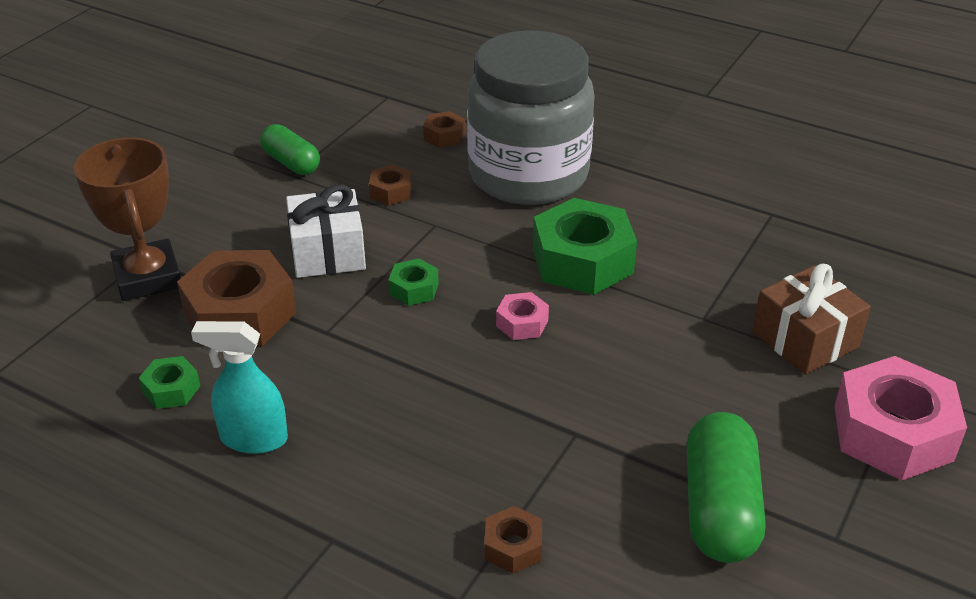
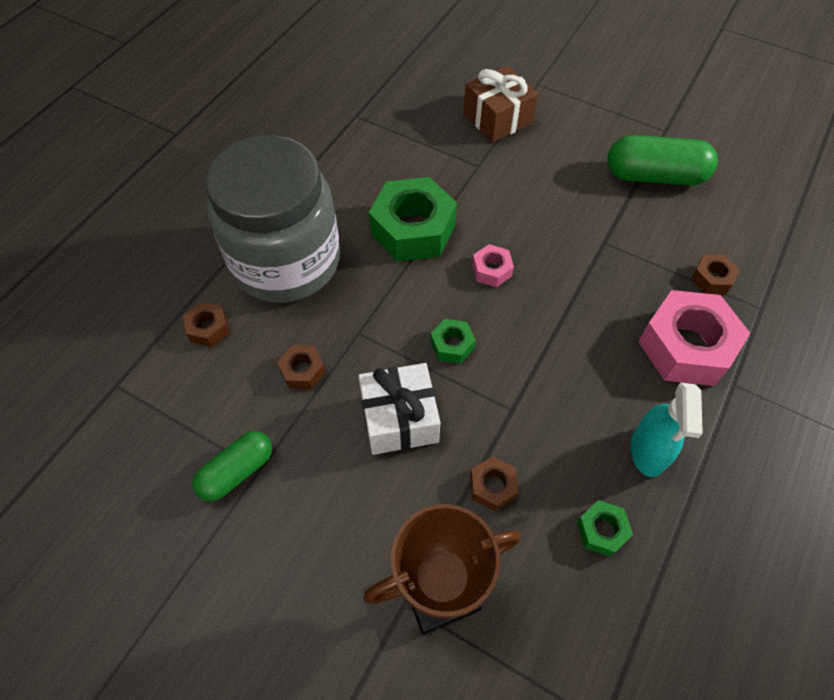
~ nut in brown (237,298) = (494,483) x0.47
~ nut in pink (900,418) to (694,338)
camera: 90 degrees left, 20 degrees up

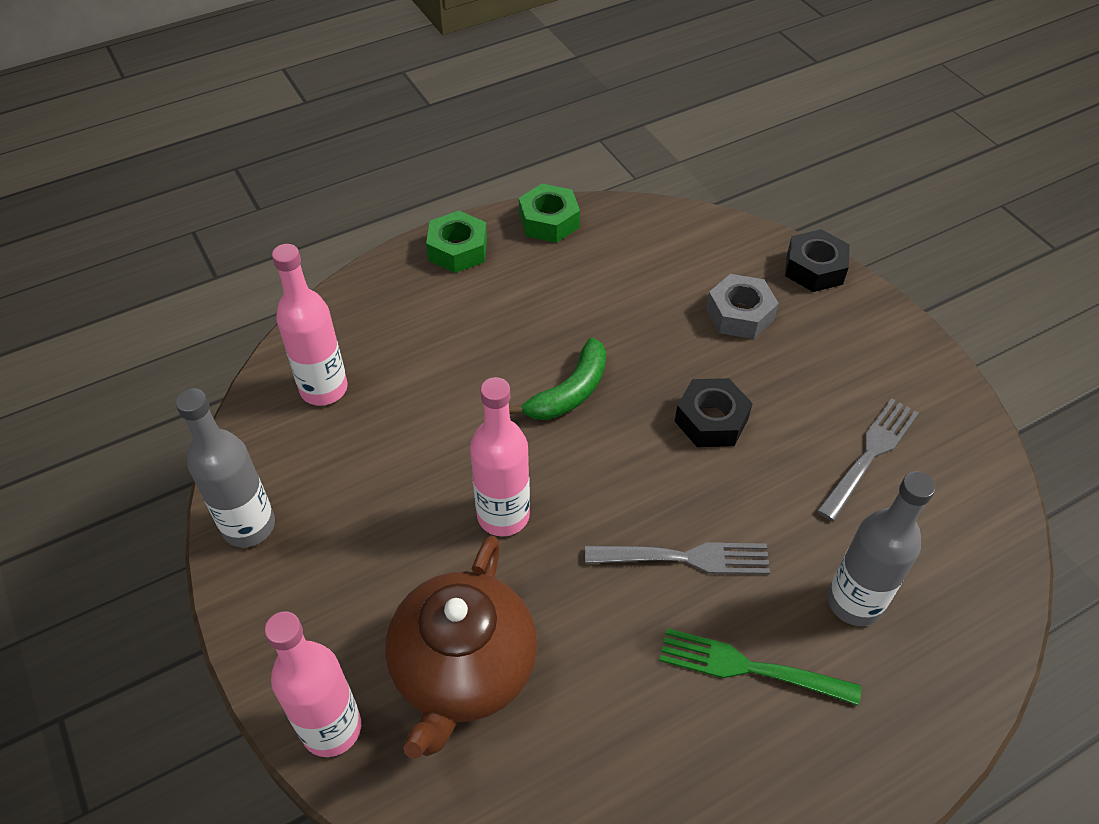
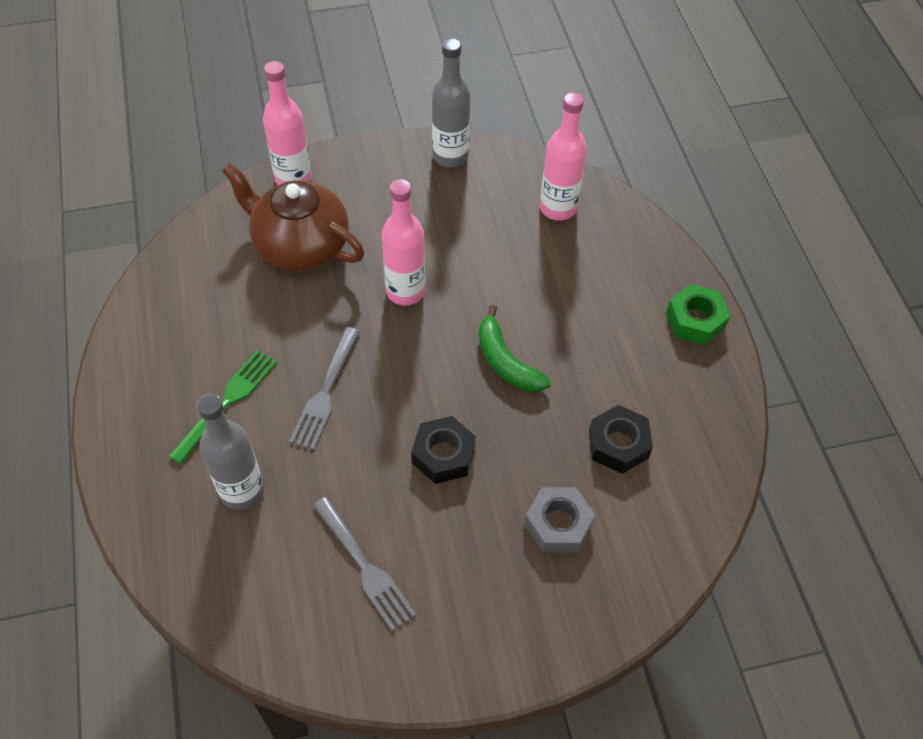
~ nut in black (817,260) to (621,439)
- nut in green (549,213)
camera: 105 degrees right, 5 degrees up

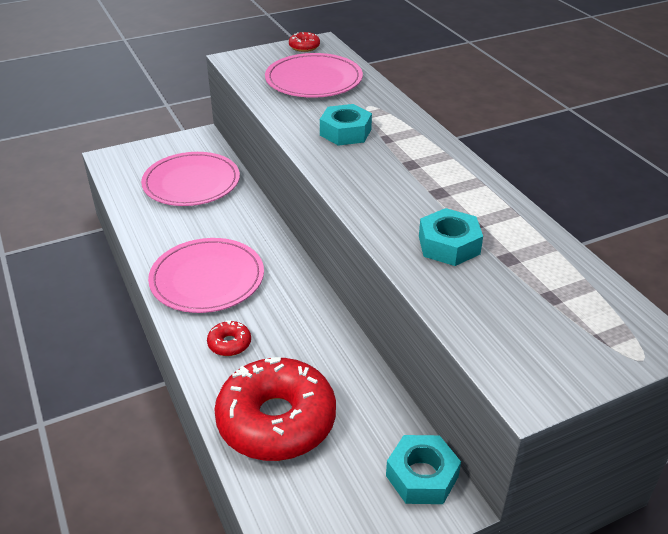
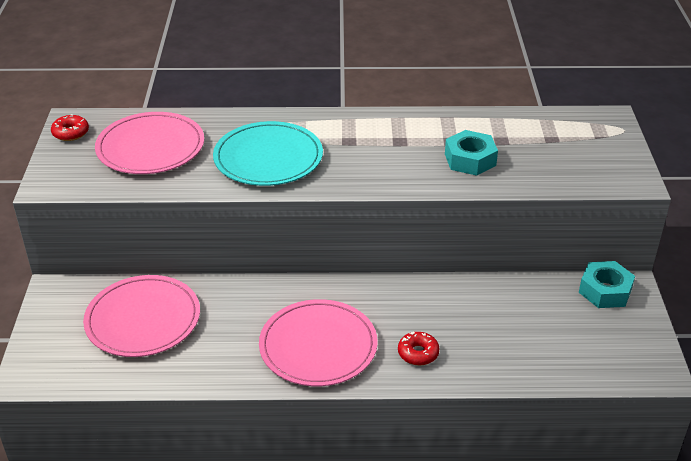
~ nut in turquoise (346,125) to plate in turquoise (268,153)
- donut in red (275,409)
camera: 65 degrees left, 0 degrees up

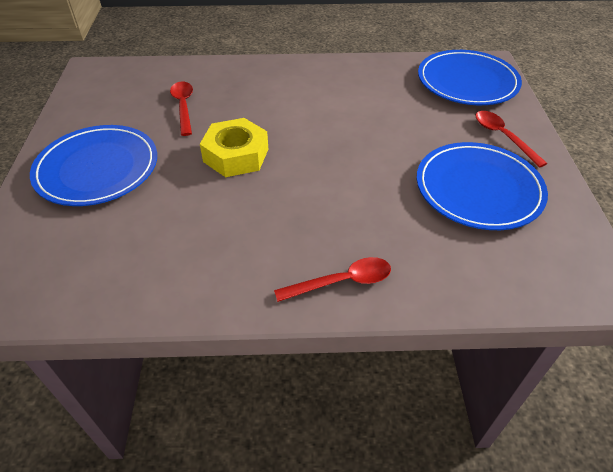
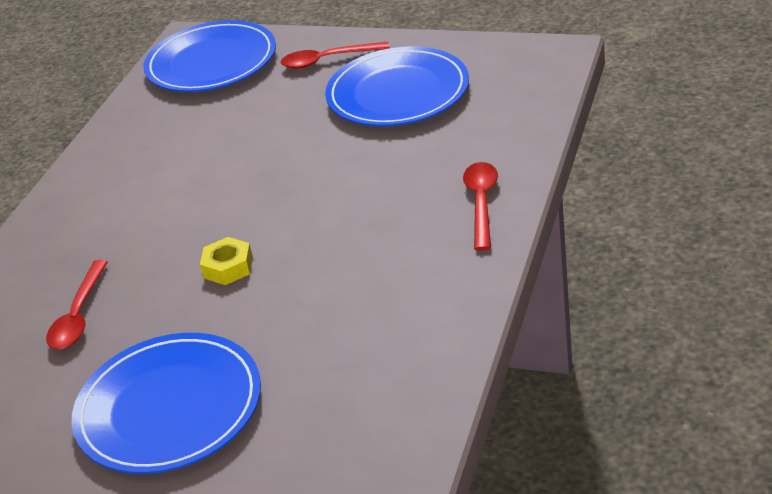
~ spoon in red (181,109) = (77,304) 90 degrees counterclockwise
~ nut in yellow (234,147) = (226,261) x0.57
camera: 65 degrees left, 10 degrees down

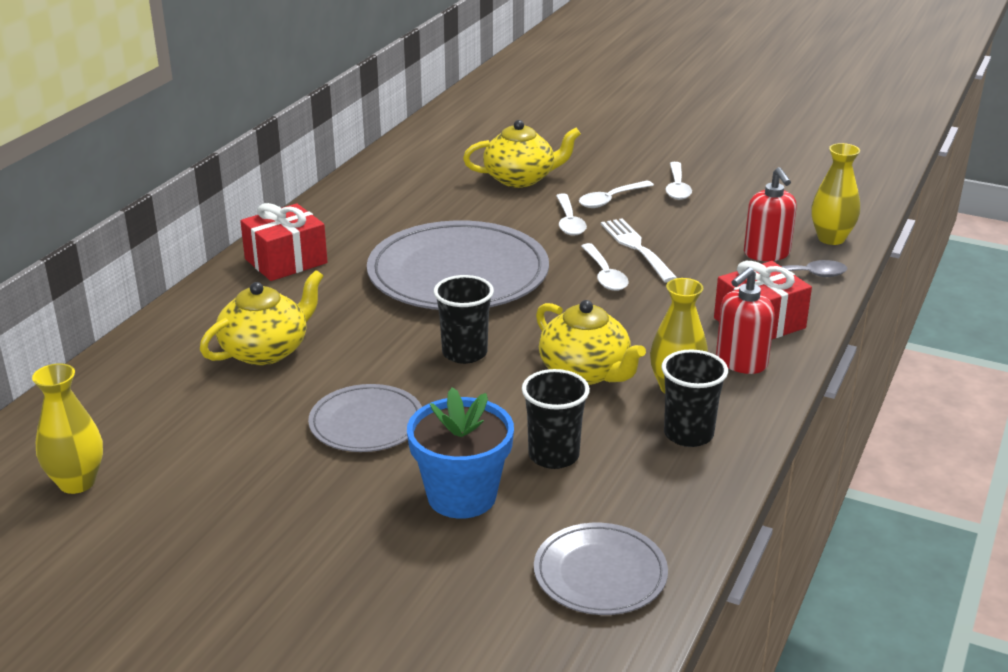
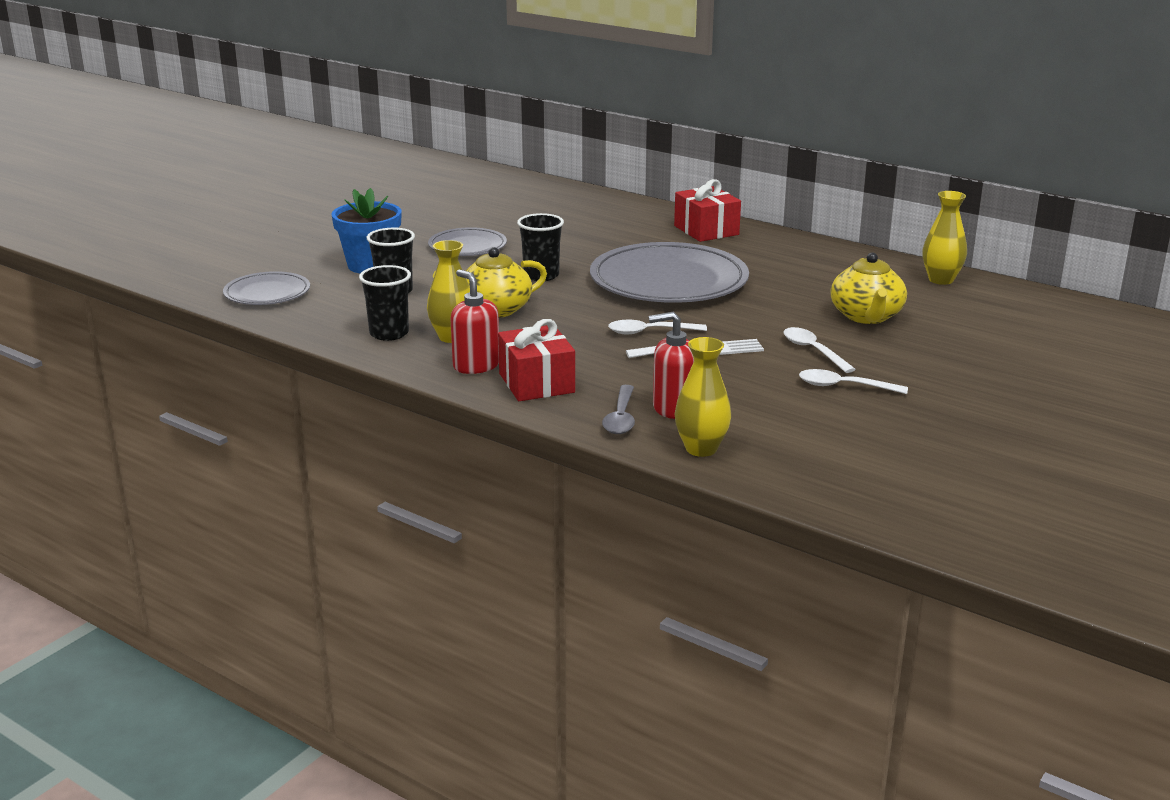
~ vase in yellow (67,428) to (944,238)
- teapot in yellow (261,317)
- spoon in white (571,214)
camera: 100 degrees right, 5 degrees down

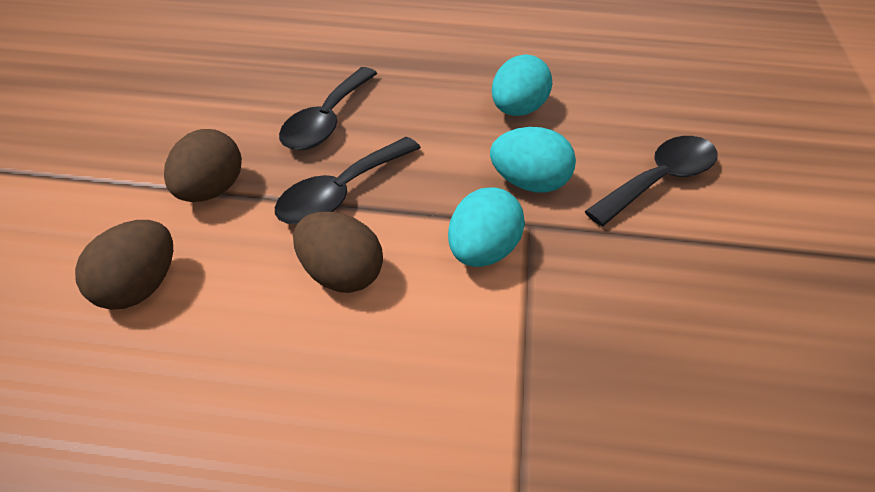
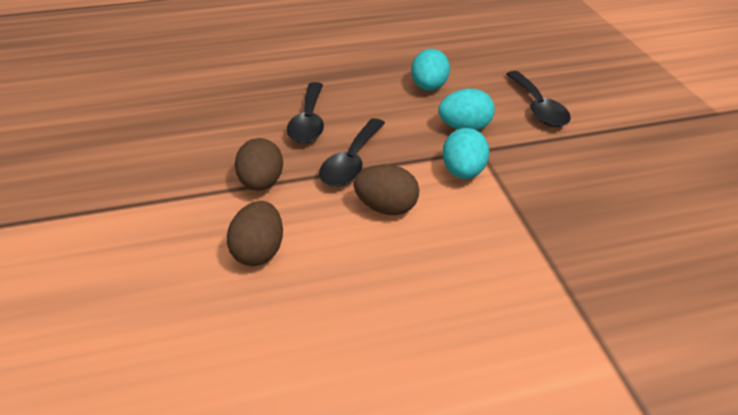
~ spoon in black (650,181) = (538,99) 135 degrees clockwise
camera: 20 degrees left, 5 degrees down

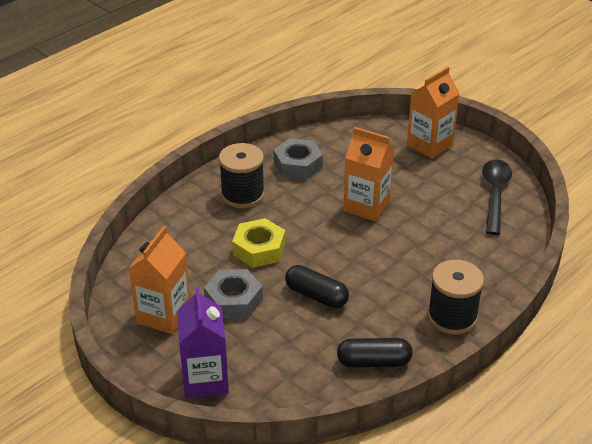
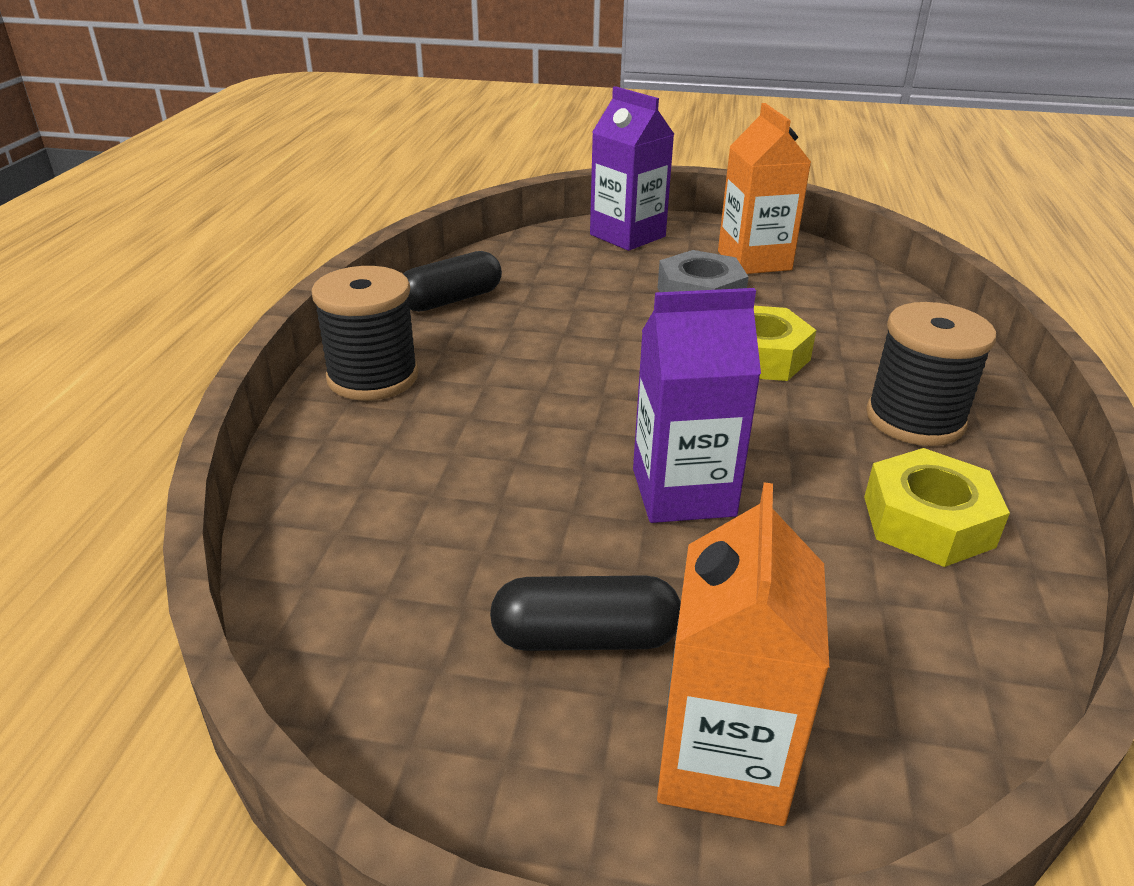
~ capsule in black (317,286) to (585,613)
~ carton in orange (369,174) to carton in purple (697,405)
~ nut in grey (298,159) to nut in yellow (937,507)
- spoon in black (497,197)
camera: 145 degrees right, 5 degrees down

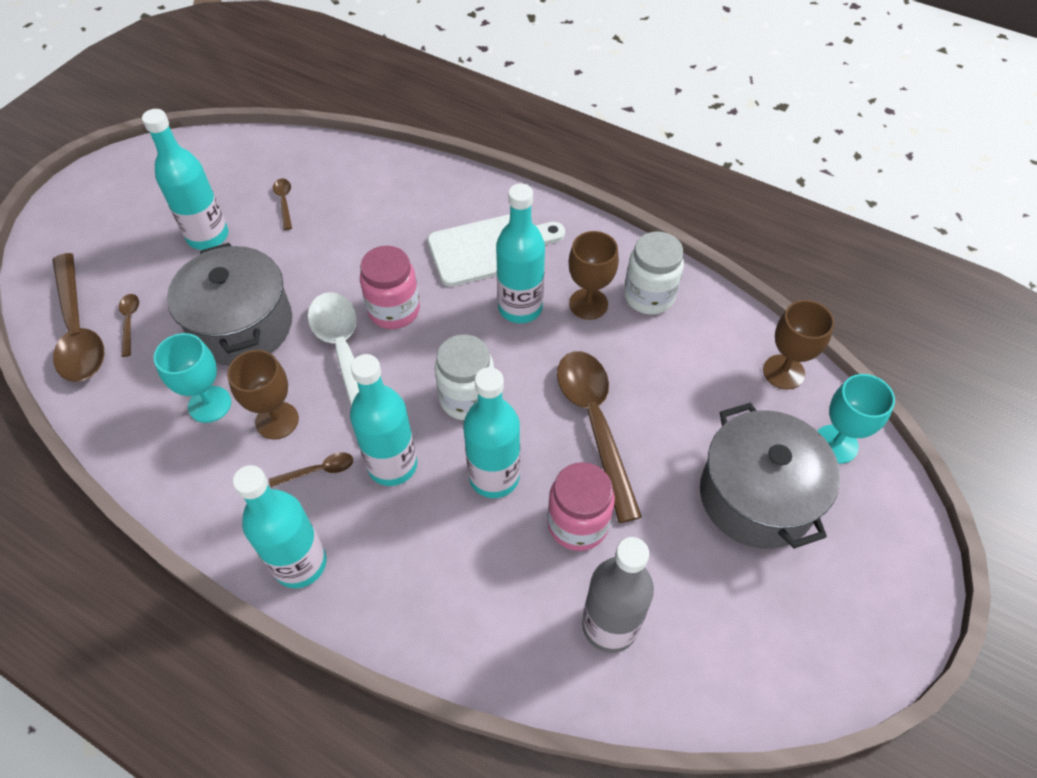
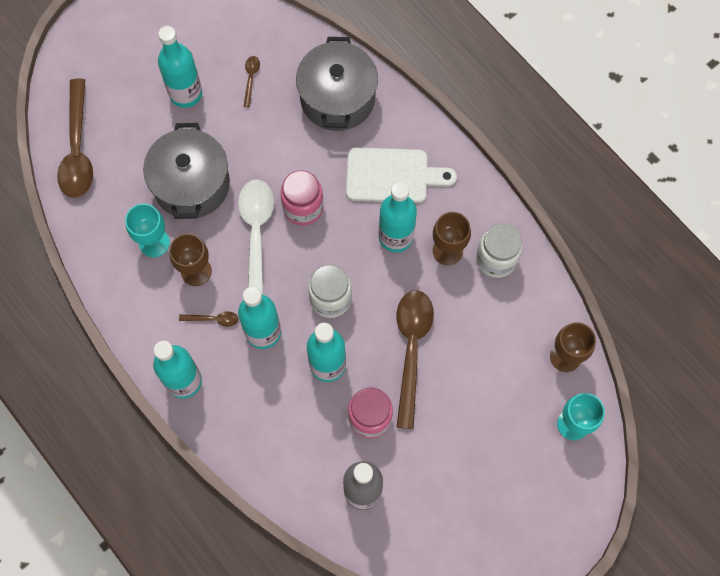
~ pot in grey (770,476) to (337,84)
- spoon in brown (129,325)
camera: 20 degrees right, 15 degrees up

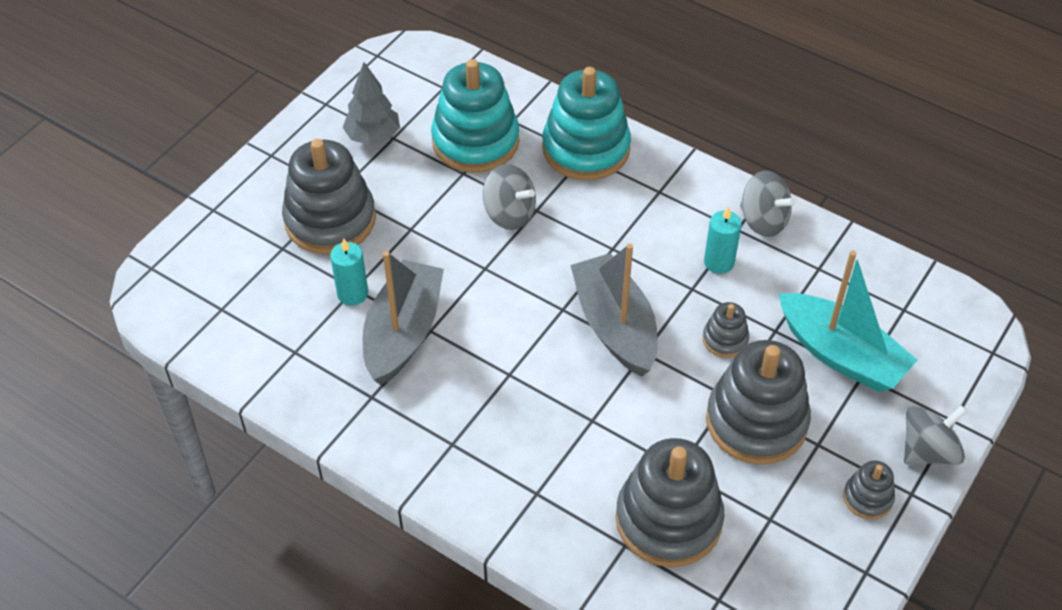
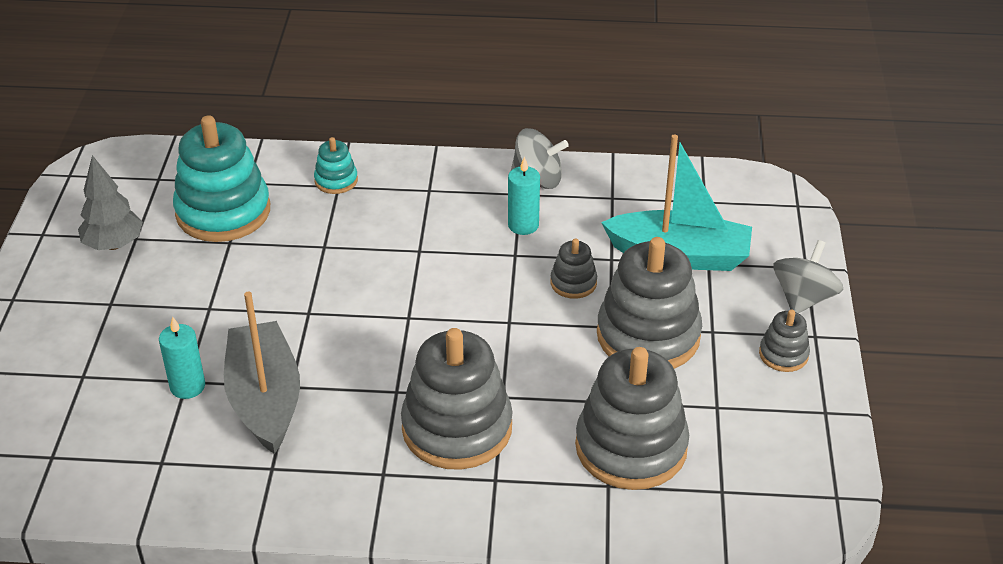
~ stacking toy in turquoise (586,124) = (336,165) x0.47
~ stacking toy in grey (329,196) to (457,399)
- spinning top in grey (509,197)
- boat in grey (614,310)
camera: 30 degrees left, 10 degrees down

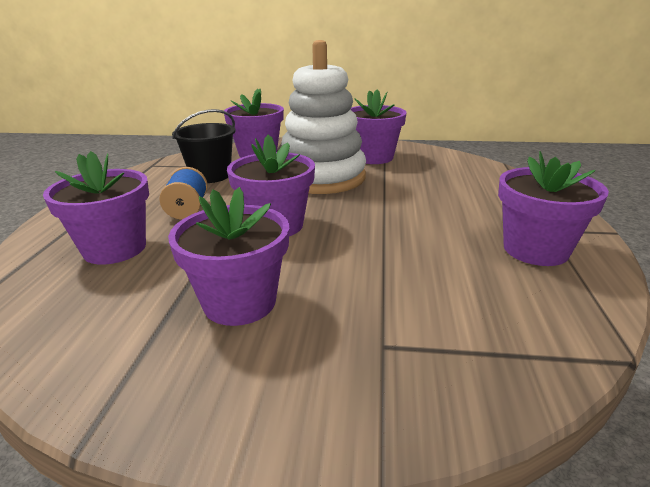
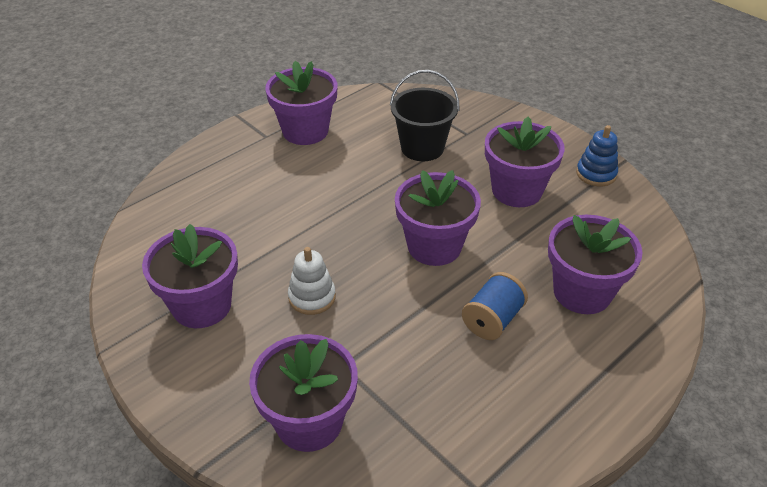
~ stacking toy in white (323,117) = (312,281) x0.41
~ bucket in black (204,146) to (424,115)
+ stacking toy in blue (597,155)
camera: 140 degrees left, 15 degrees up

